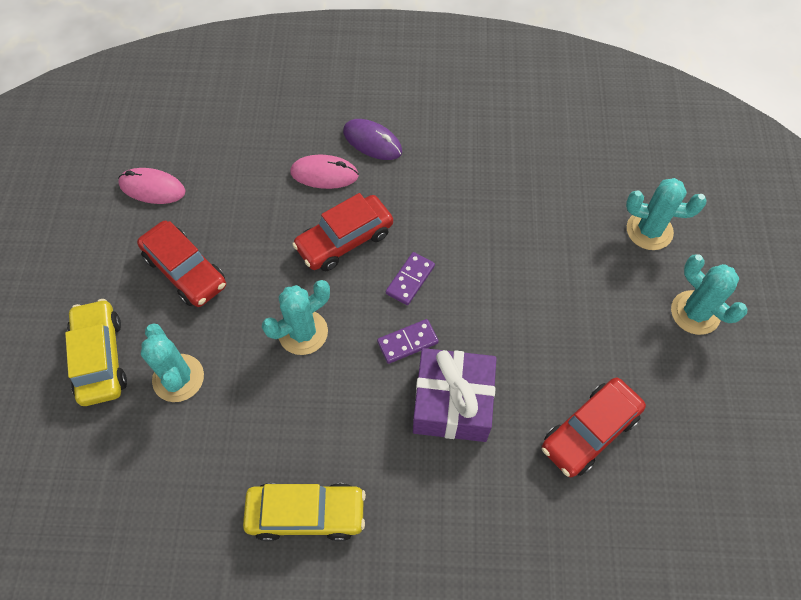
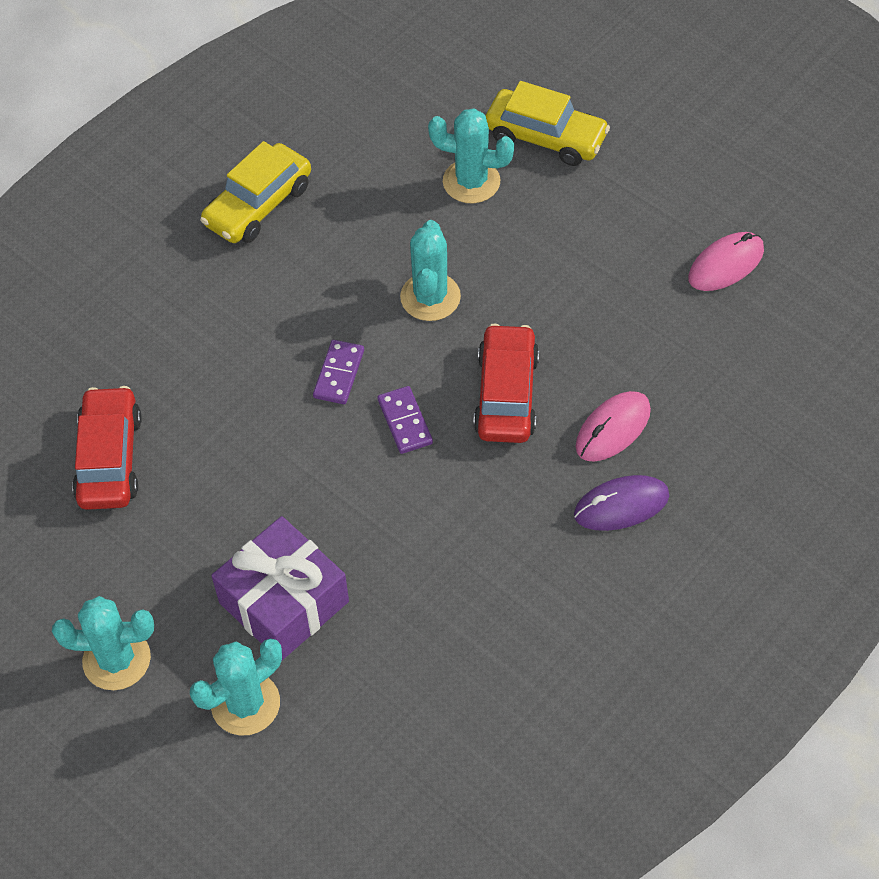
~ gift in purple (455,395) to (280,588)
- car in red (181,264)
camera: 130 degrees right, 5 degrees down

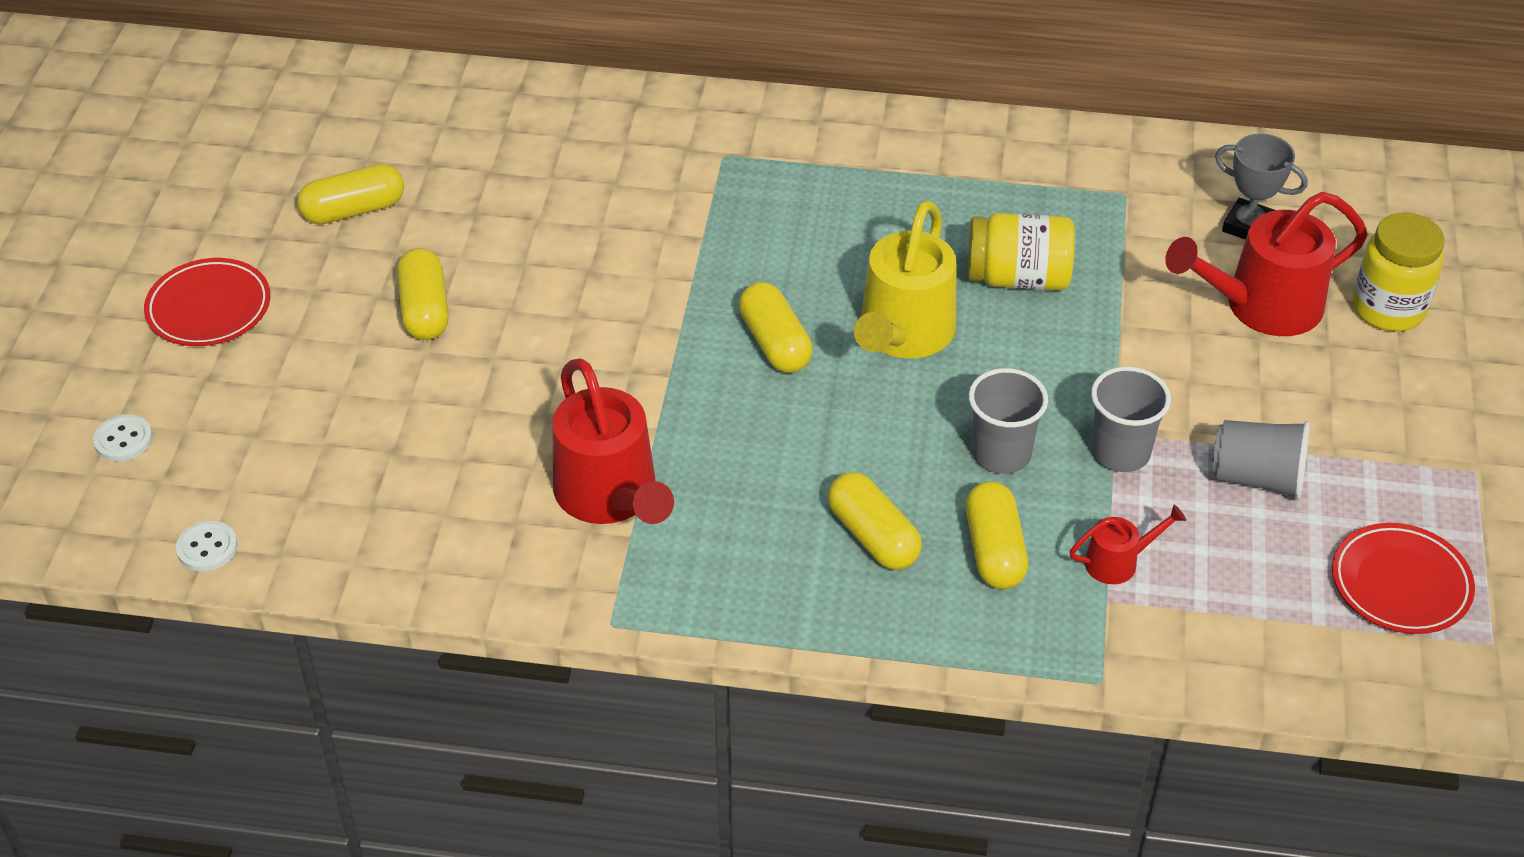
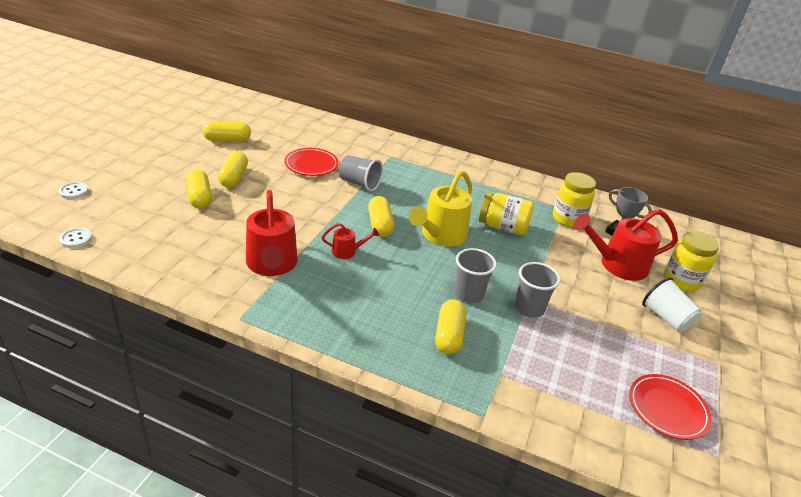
~ capsule in yellow (875,521) to (199,189)
~ plate in red (207,302) to (311,162)
~ watering can in red (1128,544) to (350,241)
~ cup in grey (1261,460) to (361,173)
+ jar in yellow (574,199)
+ cup in white (671,304)
camera: 10 degrees right, 10 degrees down

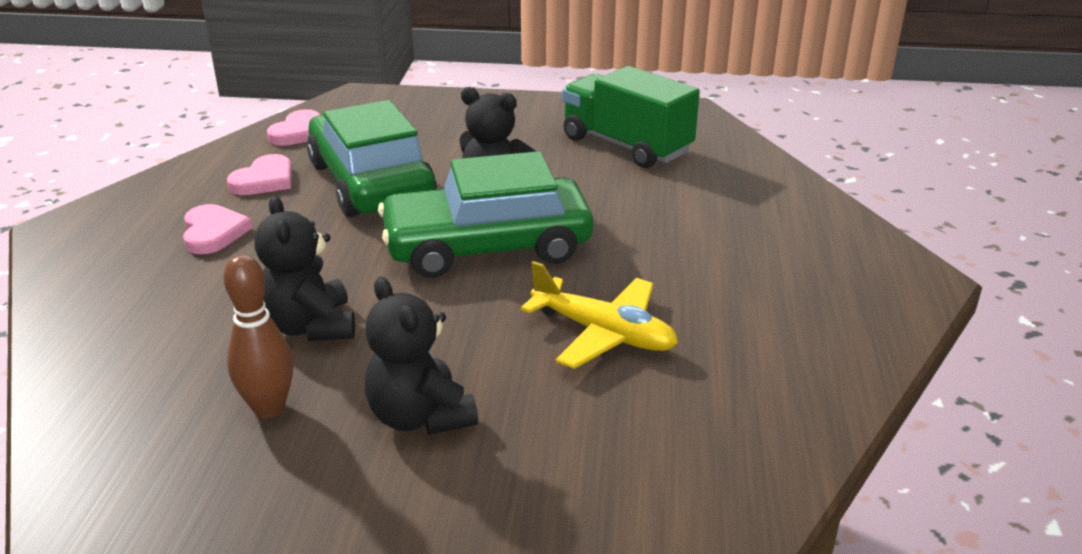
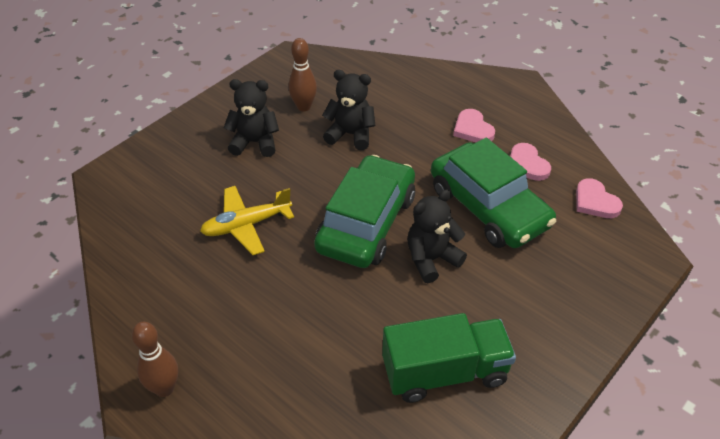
+ bowling pin in brown (155,359)
~ car in green (372,158) = (493,193) 45 degrees clockwise
~ heart in pink (218,229) = (474,125) 45 degrees clockwise
camera: 125 degrees right, 15 degrees up

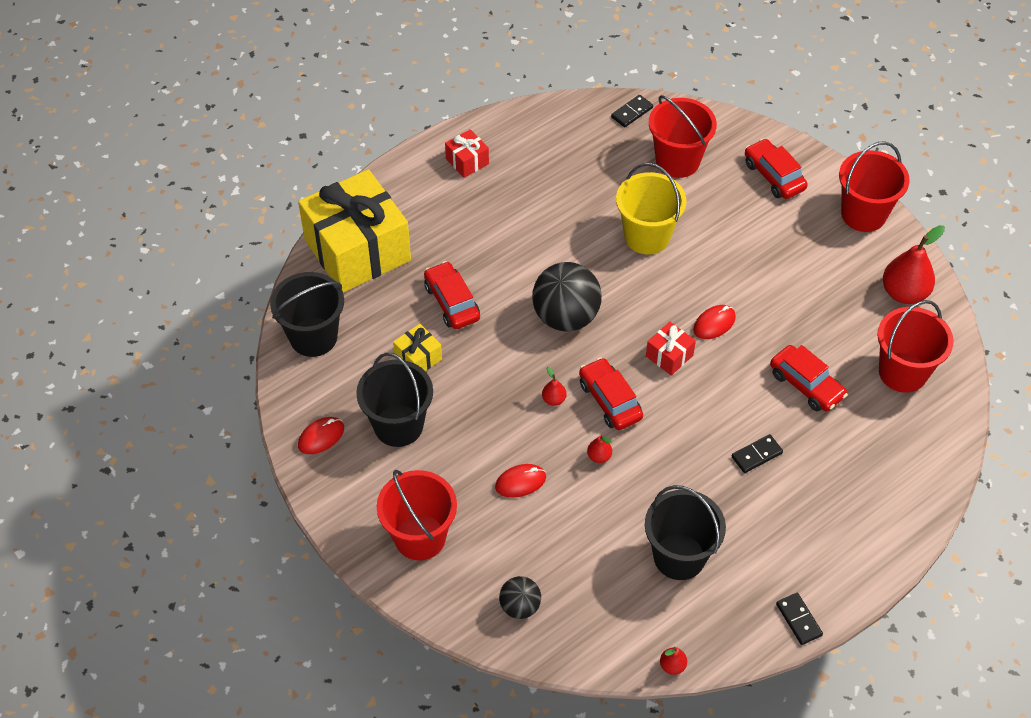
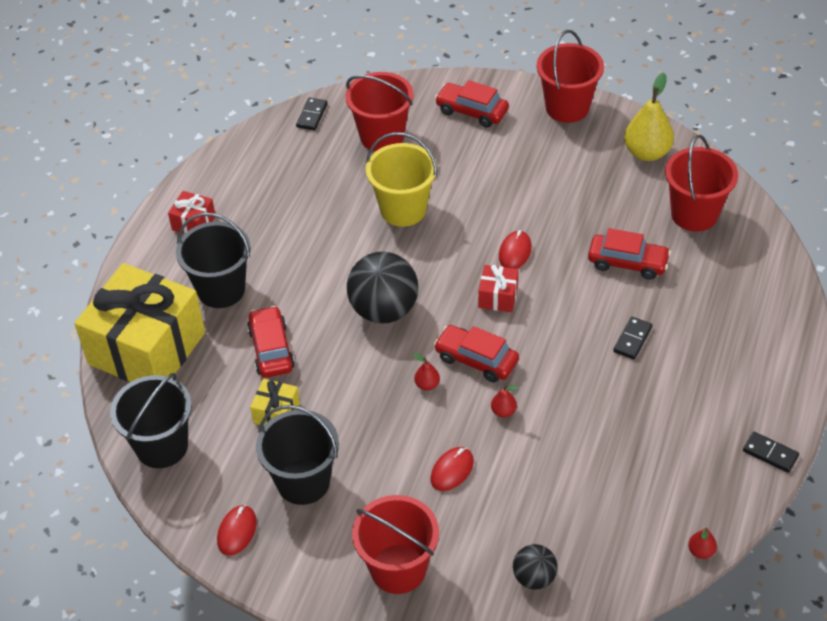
~ bucket in black (685,532) to (213,260)
~ car in red (452,295) = (271,342) 45 degrees clockwise
~ pear in red (914,264) to pear in yellow (649,117)
camera: 30 degrees left, 5 degrees down

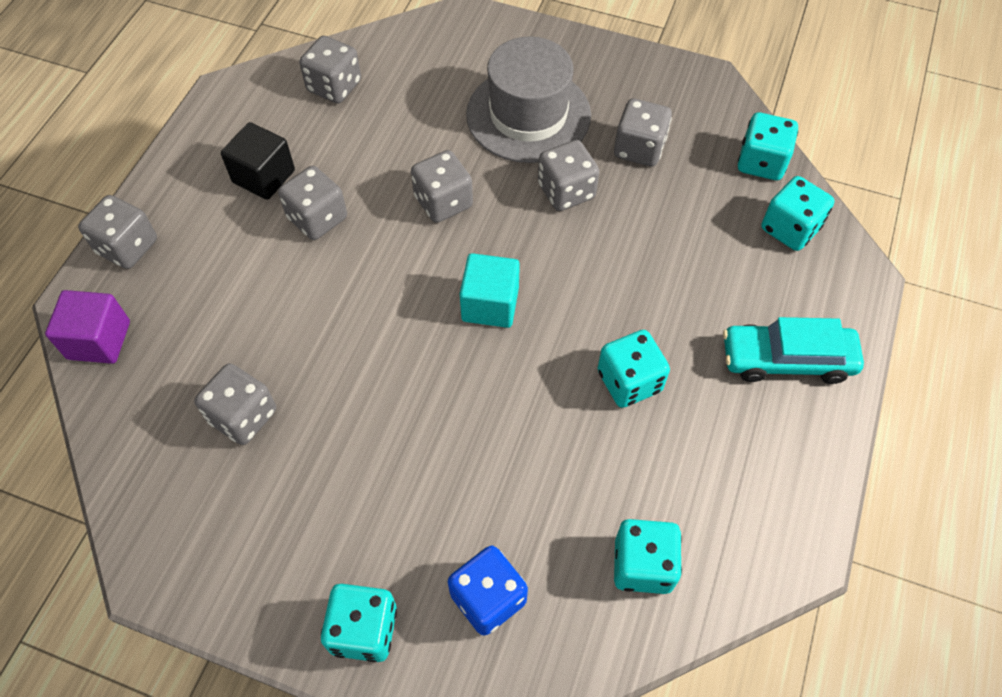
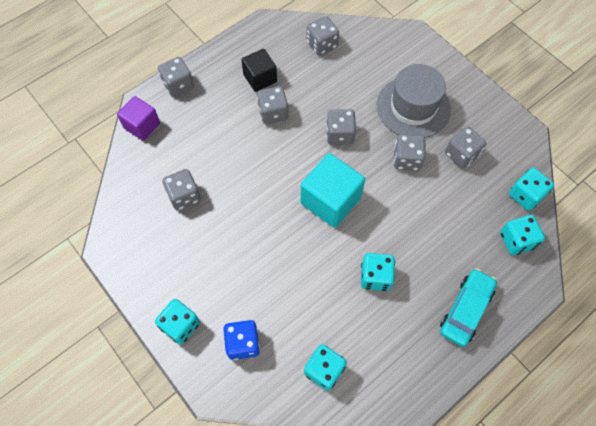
~ cube in turquoise (490,290) = (333,190) x1.57
~ car in turquoise (793,350) = (468,307) 90 degrees clockwise
camera: 30 degrees right, 5 degrees up

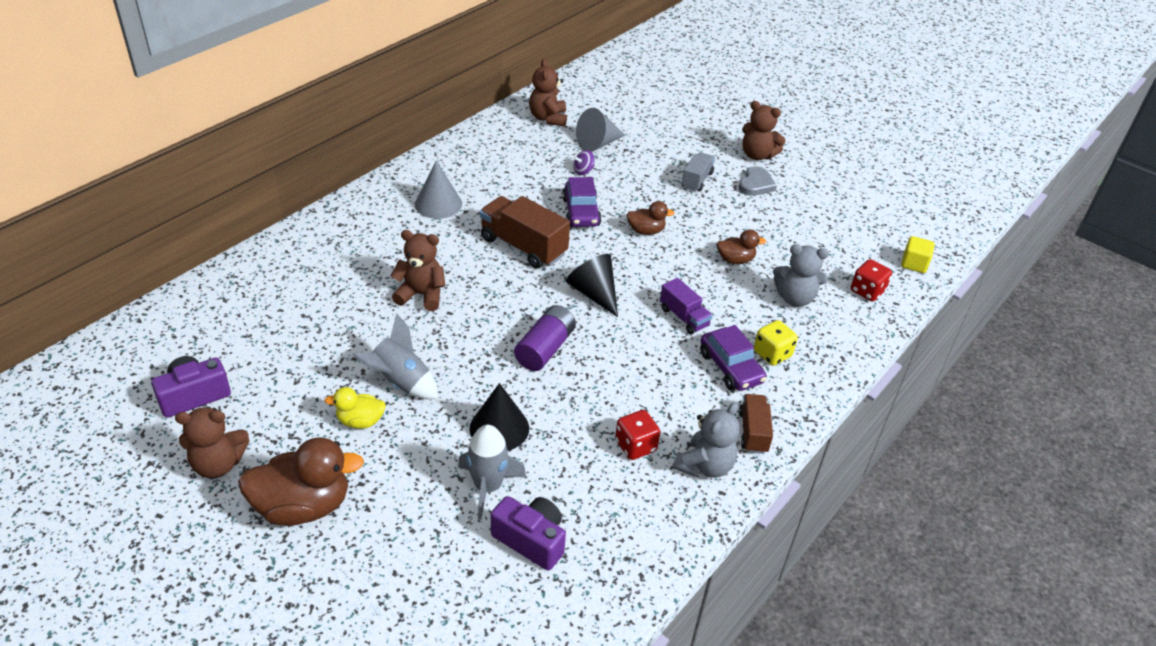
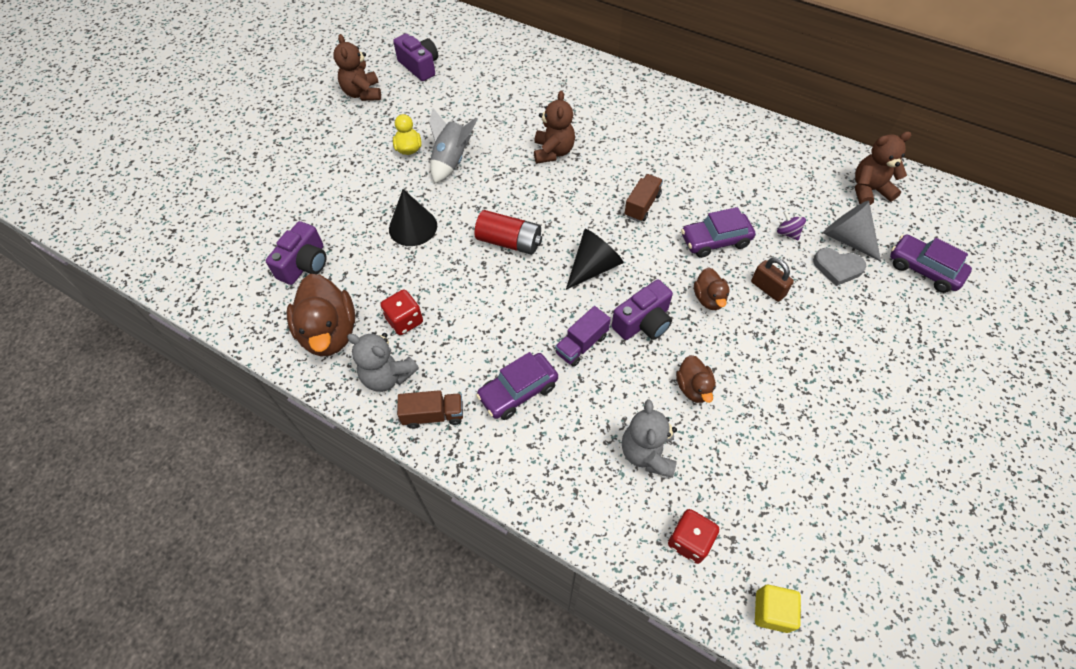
~ duck in brown (301,481) to (321,315)
~ battery in purple (545,338) to battery in red (508,232)
+ camera in purple (642,310)
~ truck in brown (525,232) = (643,198) x0.58
+ padlock in brown (772,279)
~ heart in grey (758,181) to (839,267)
+ car in purple (931,264)
- cone in grey (438,189)
- rocket in grey (492,472)
- truck in grey (698,172)
- teddy bear in brown (763,130)
- dice in yellow (776,343)
camera: 85 degrees right, 15 degrees up

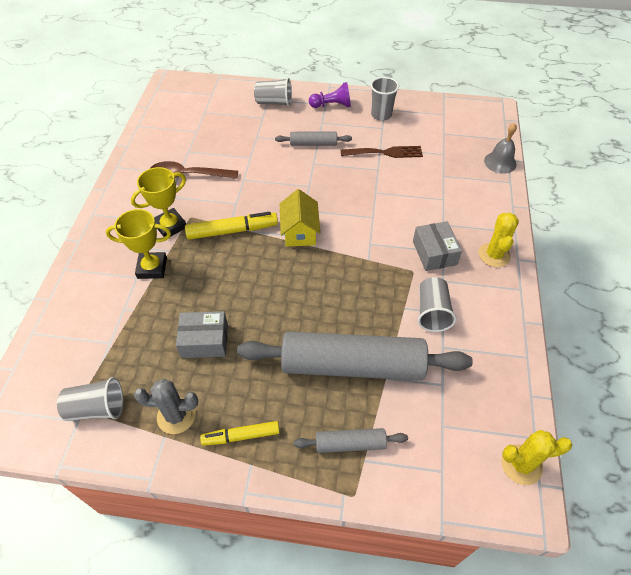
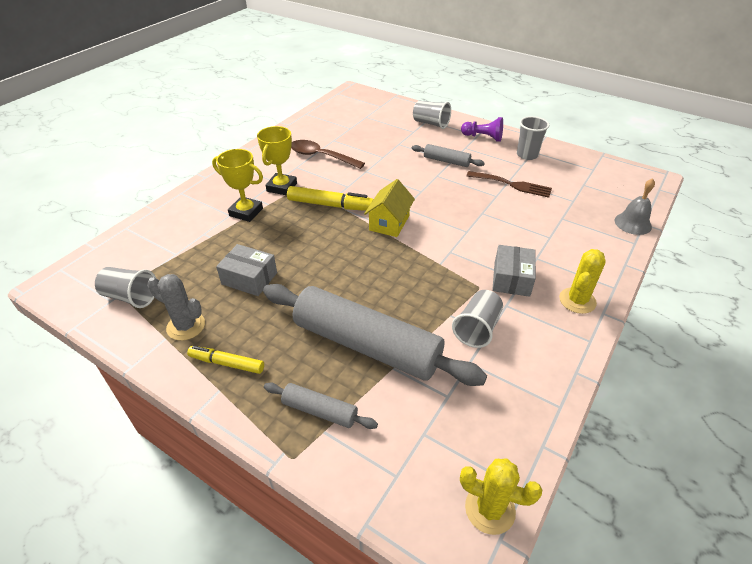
~ trophy in yellow (158,202) = (277,160) 60 degrees counterclockwise
camera: 25 degrees right, 10 degrees down

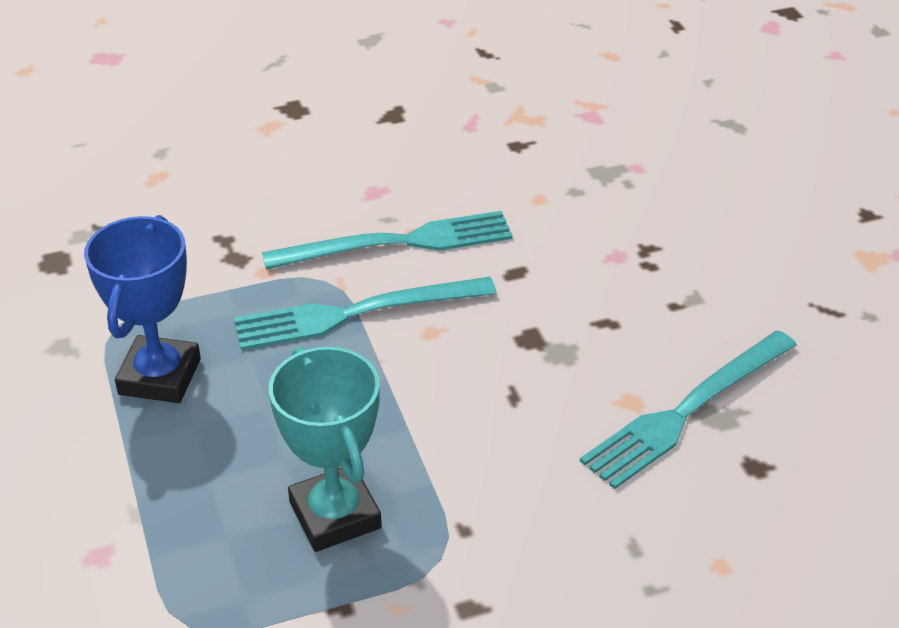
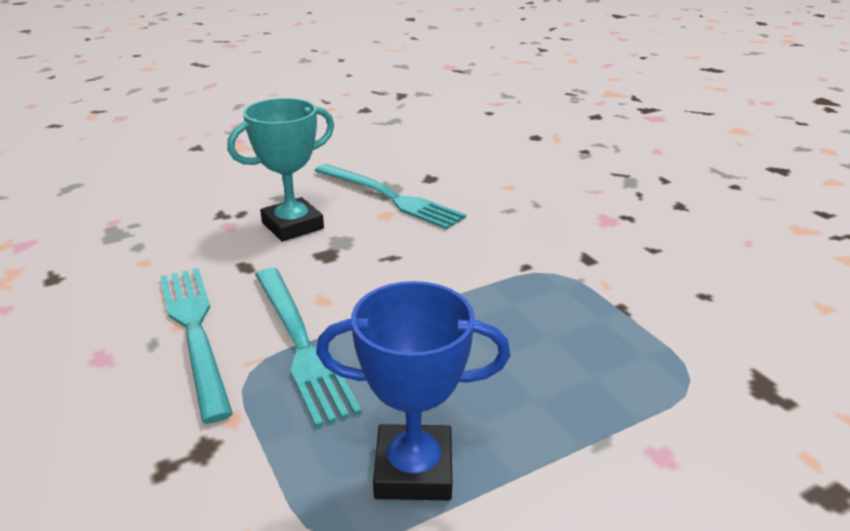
~ trophy in turquoise (325,449) to (280,170)
camera: 100 degrees left, 10 degrees down

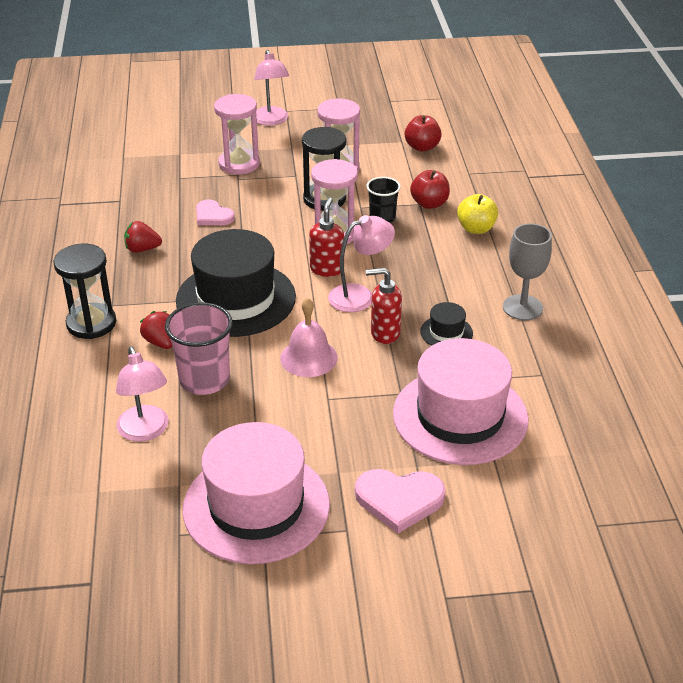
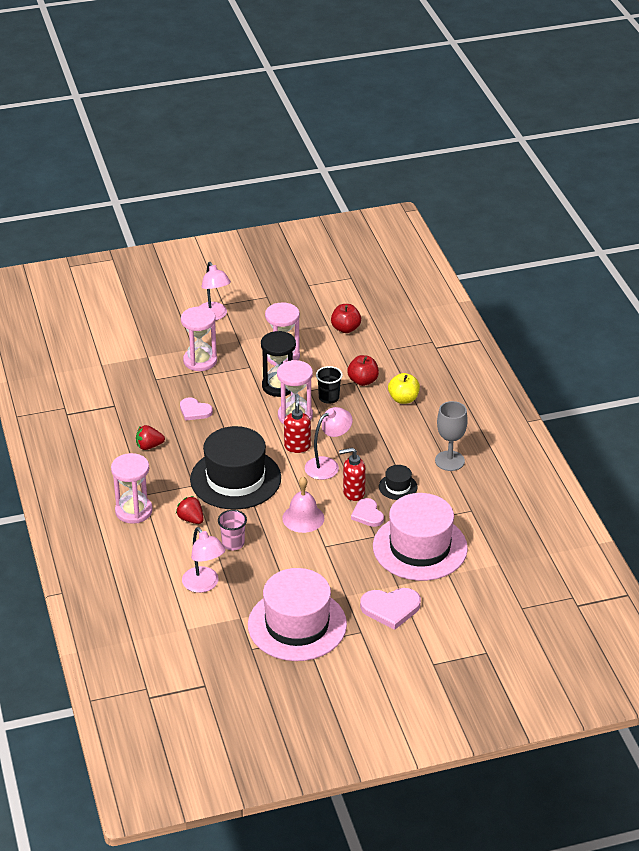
~ hourglass in black (84,291) to hourglass in pink (132,488)
~ cup in pink (199,348) = (232,530) x0.62
+ heart in pink (367,512)
camera: 10 degrees left, 0 degrees up

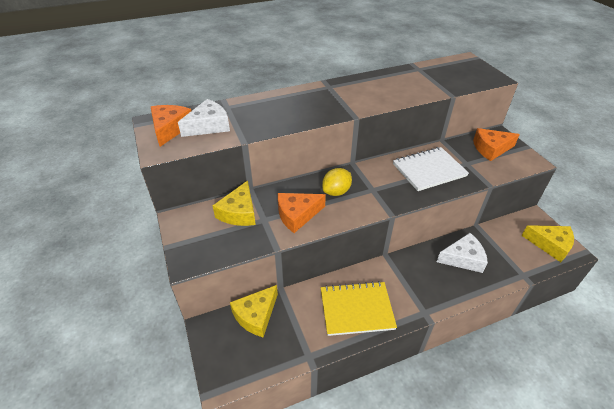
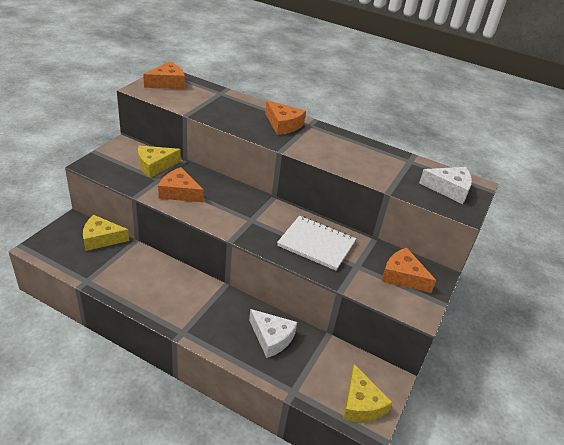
+ cheese in orange (285,117)
~ cheese in white (204,118) to (445,185)
- notebook in yellow (359,308)
- lemon in yellow (337,182)
camera: 45 degrees right, 5 degrees down

